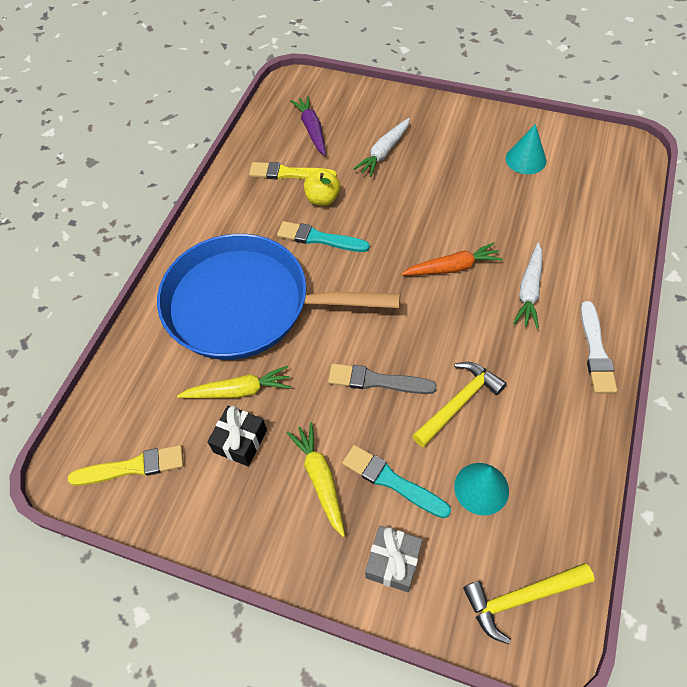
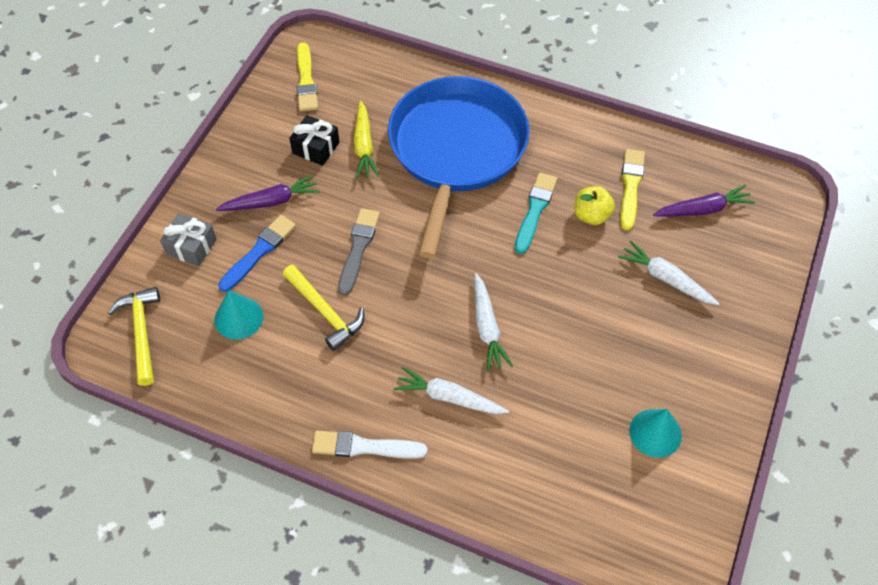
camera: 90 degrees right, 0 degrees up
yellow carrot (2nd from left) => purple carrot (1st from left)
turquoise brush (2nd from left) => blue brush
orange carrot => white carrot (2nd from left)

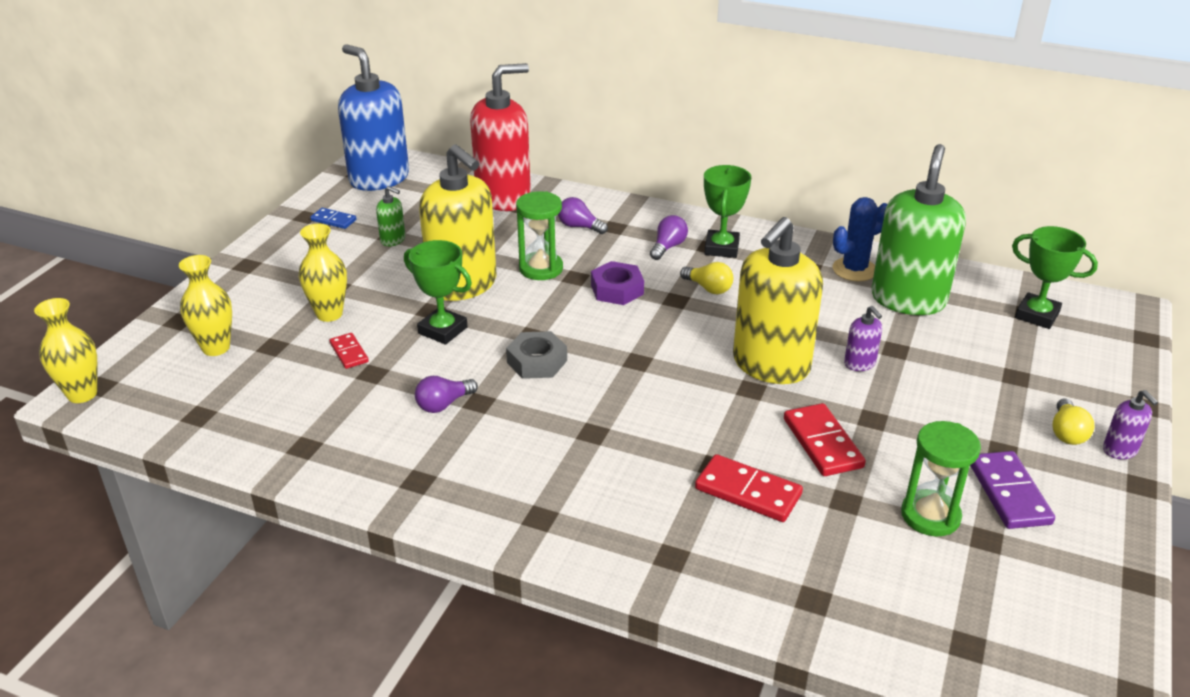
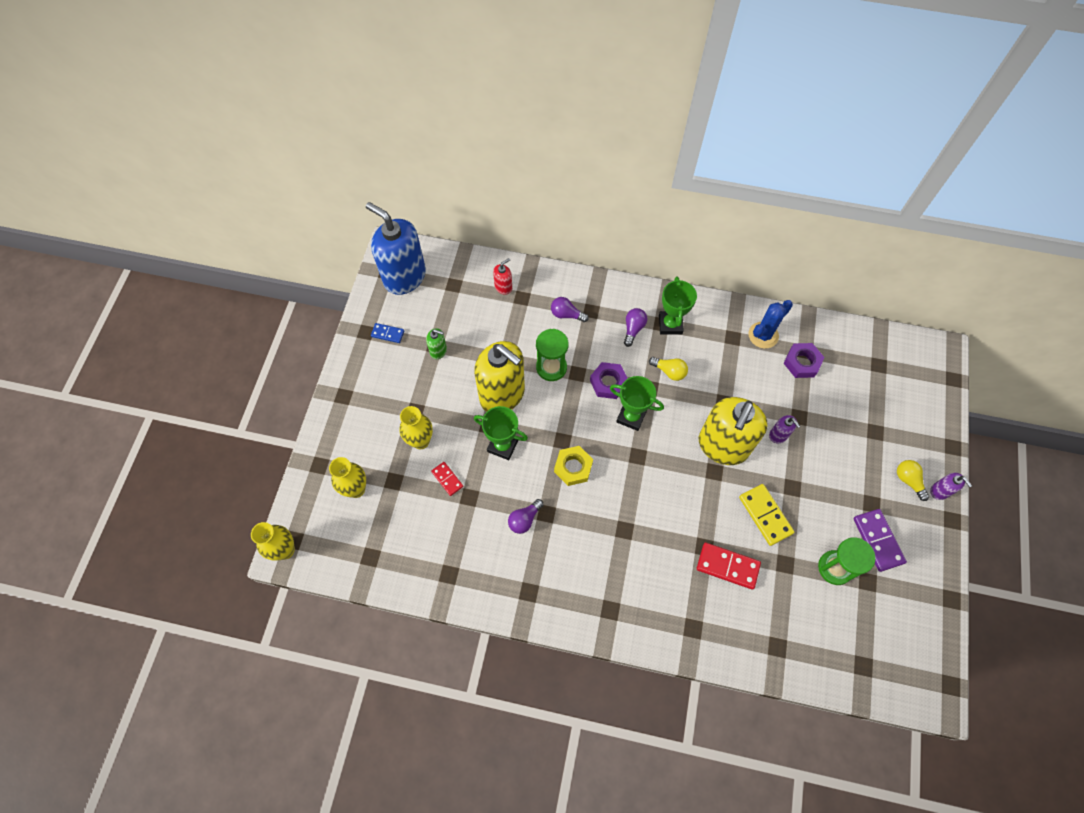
camera: 10 degrees left, 30 degrees up
red soap dispenser, x0.42
grey nut => yellow nut
green trophy (3rd from left in the first image) => green trophy (2nd from left), moved
red domino (3rd from left) => yellow domino
green soap dispenser (2nd from left) => purple nut (2nd from left)
yellow light bulb (2nd from left), 150 degrees clockwise

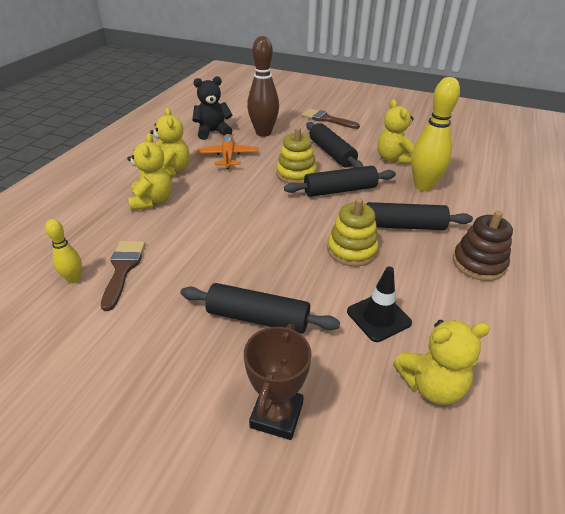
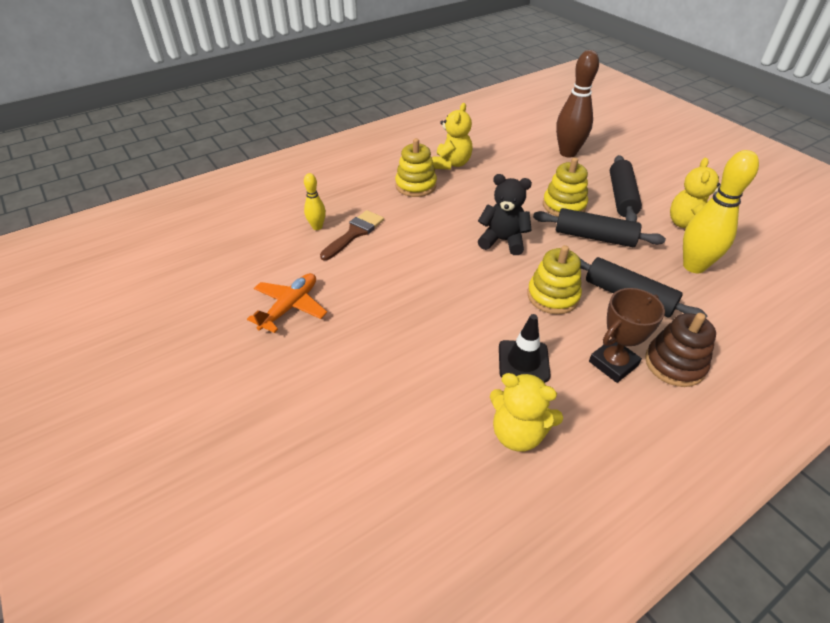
camera: 35 degrees right, 5 degrees up
orange plane, moved
yellow teddy bear (1st from left) => yellow stacking toy (1st from left)
black teddy bear, moved
brown trophy, moved
black rolling pin (1st from left) => nothing
brown brush (2nd from left) => nothing

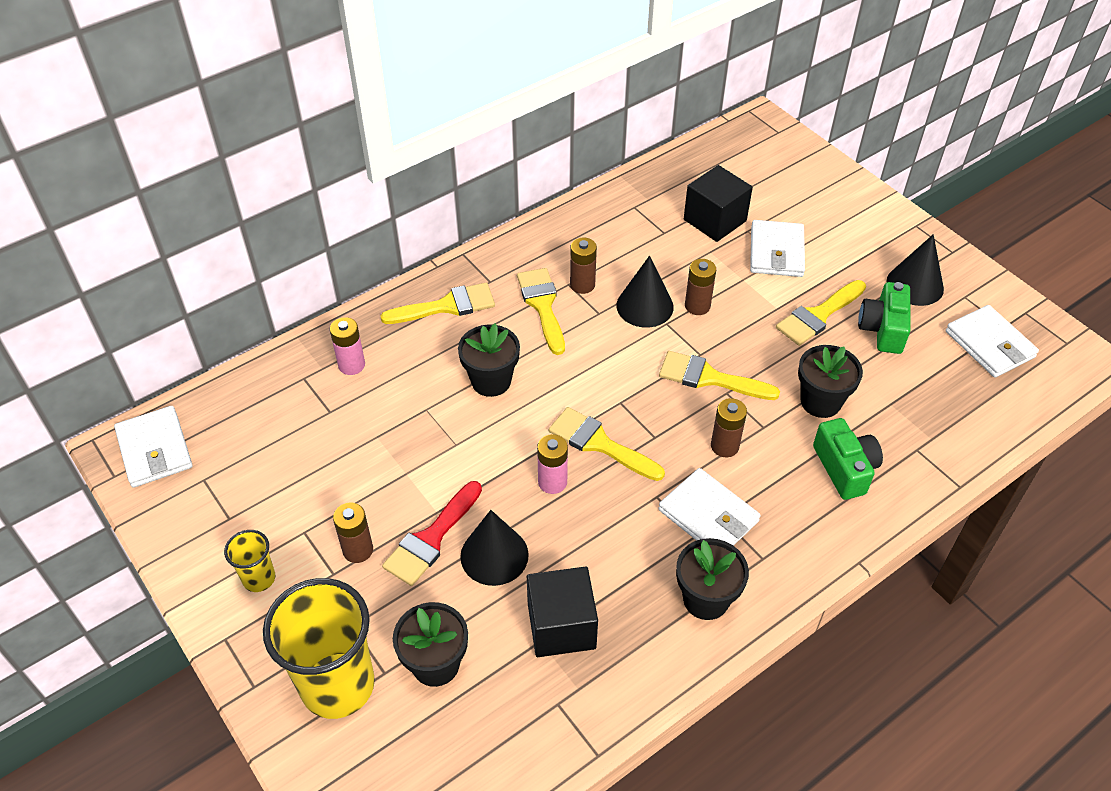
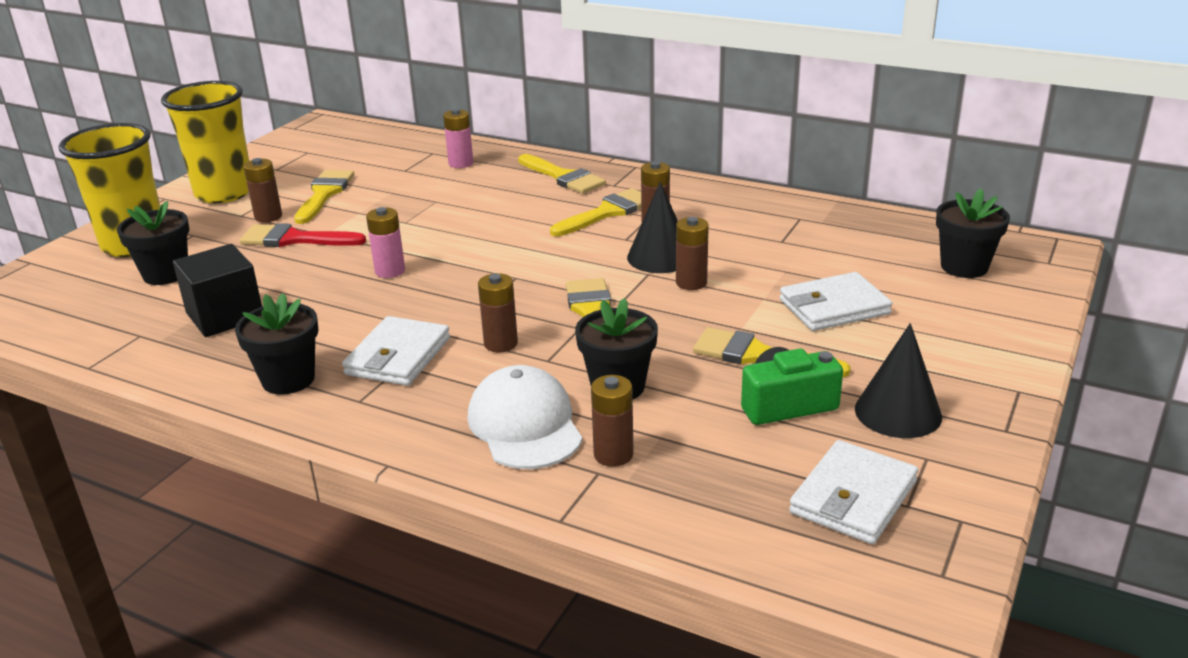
camera: 65 degrees right, 20 degrees down
yellow cup (1st from left in the first image) => yellow cup (2nd from left), x2.11
yellow brush (3rd from left in the first image) => yellow brush (1st from left), moved
green camera (1st from left) => white cap
nothing => brown battery (3rd from left)
black flower pot (2nd from left in the first image) => black flower pot (4th from left), moved
white wallet (1st from left) => nothing
black cone (1st from left) => nothing
black cube (2nd from left) => nothing

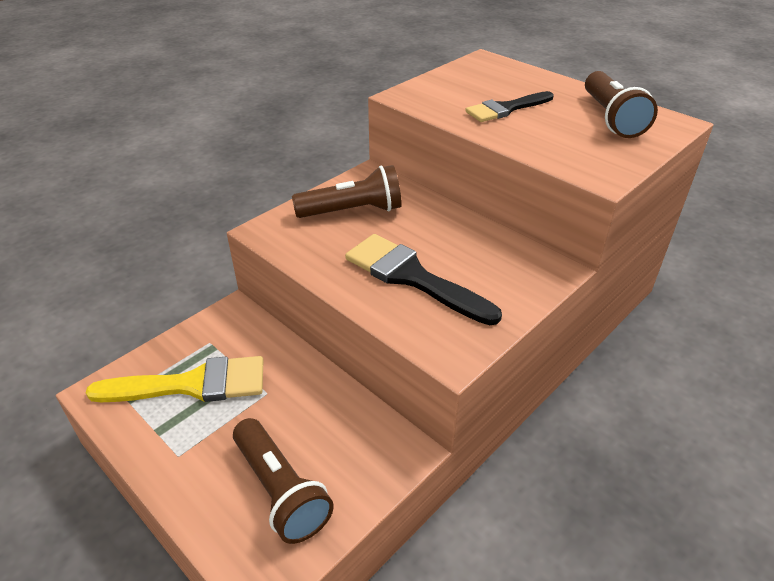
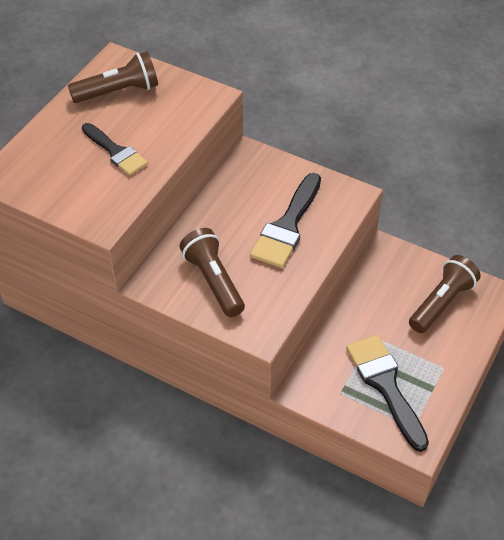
camera: 105 degrees left, 10 degrees up
yellow brush => black brush (3rd from left)

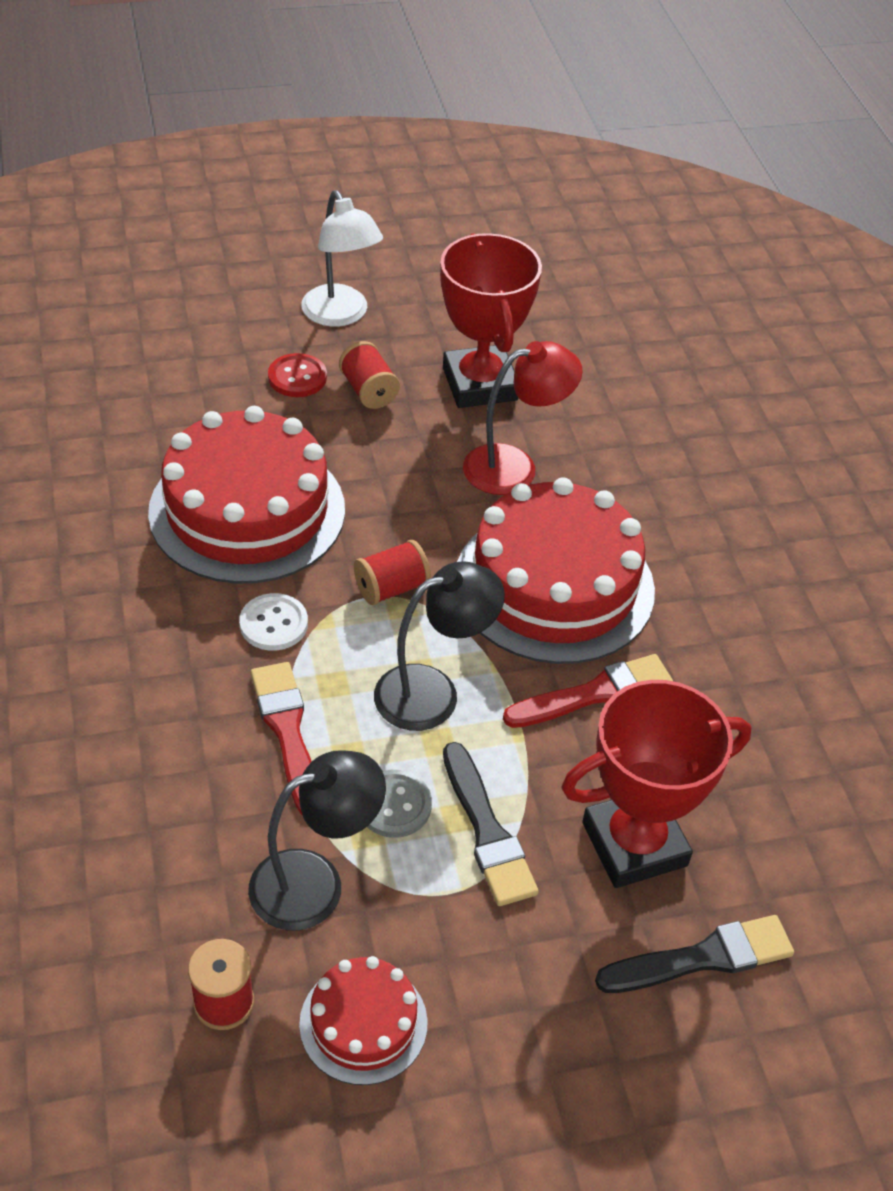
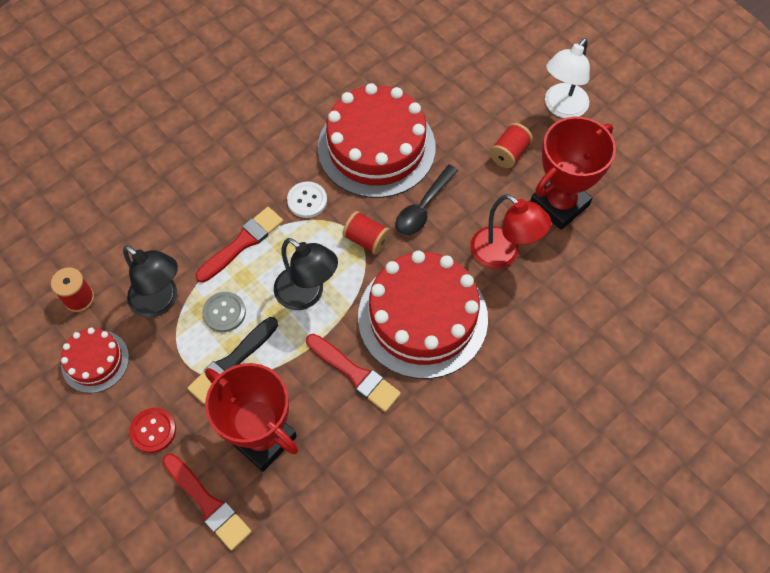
camera: 65 degrees right, 15 degrees up
red button, moved
black brush (2nd from left) => red brush (1st from left)
nothing => black spoon

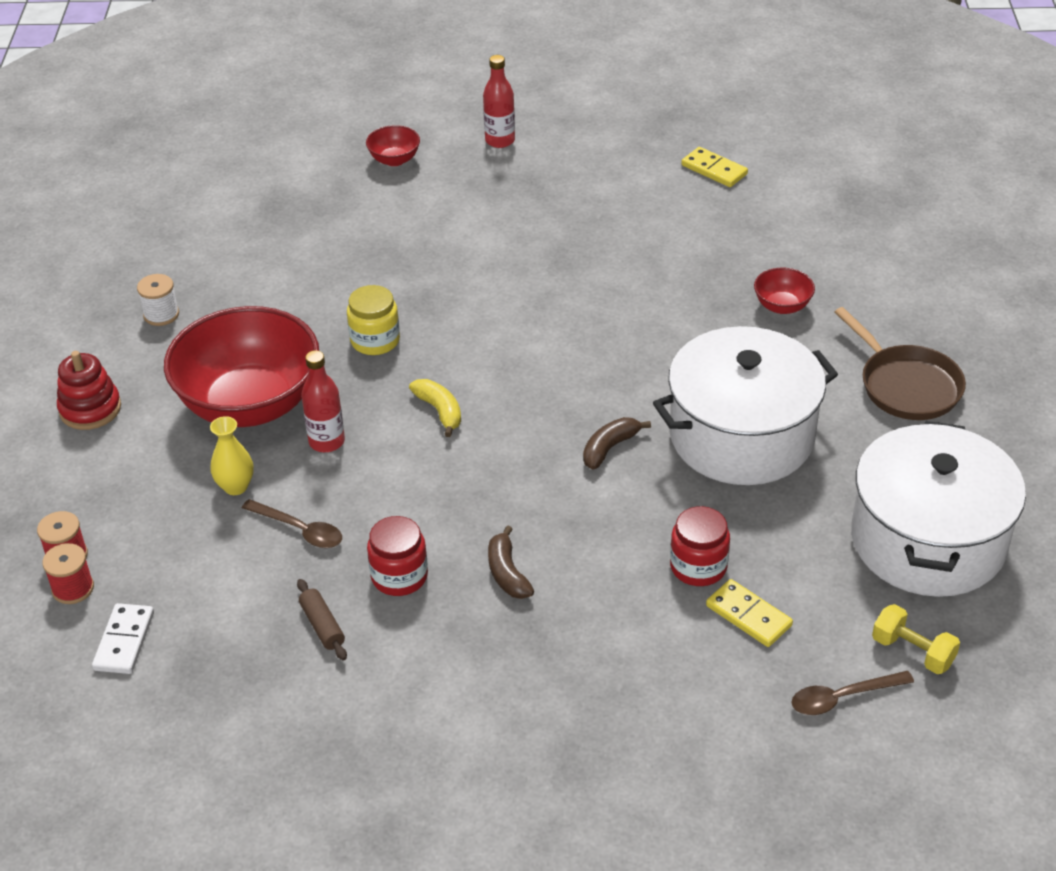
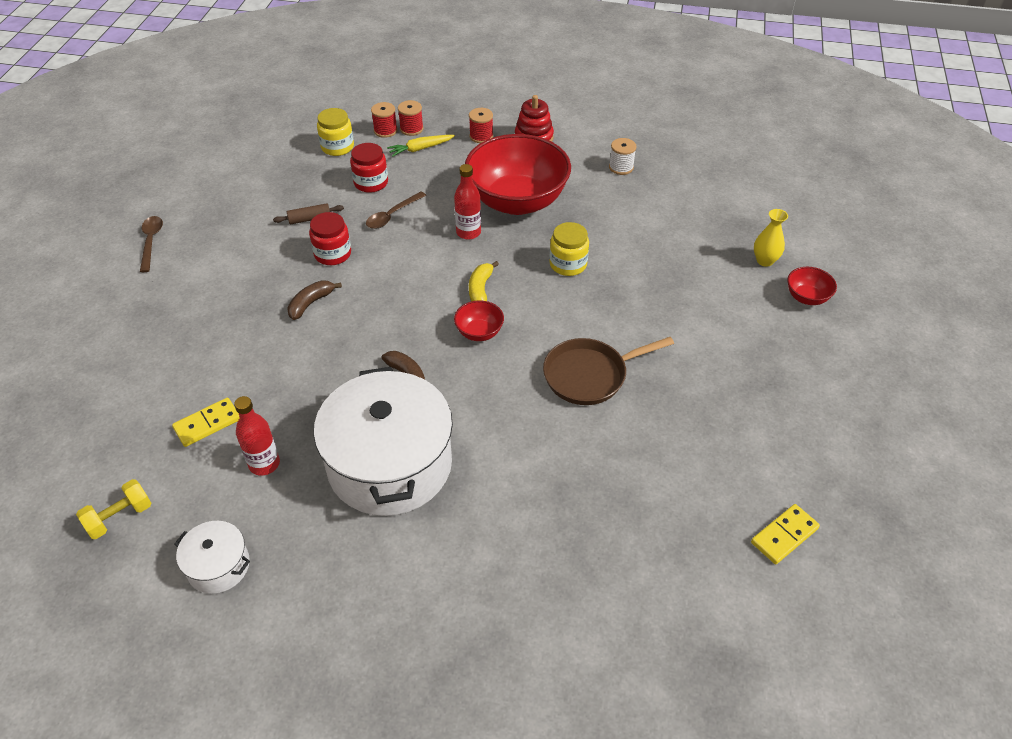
camera: 100 degrees right, 5 degrees up
brown spoon (2nd from left in the first image) => brown spoon (1st from left), moved
white pot (2nd from left in the first image) => white pot (1st from left), x0.46
red bottle (2nd from left in the first image) => red bottle (1st from left), moved
brown banana (1st from left), 45 degrees counterclockwise
white domino => yellow jar (1st from left)
red jar (2nd from left), moved
nothing => yellow carrot
red bowl (3rd from left in the first image) => red bowl (1st from left), moved
nothing => red spool (3rd from left)
yellow banana, 120 degrees clockwise
brown pan, moved
yellow vase, moved

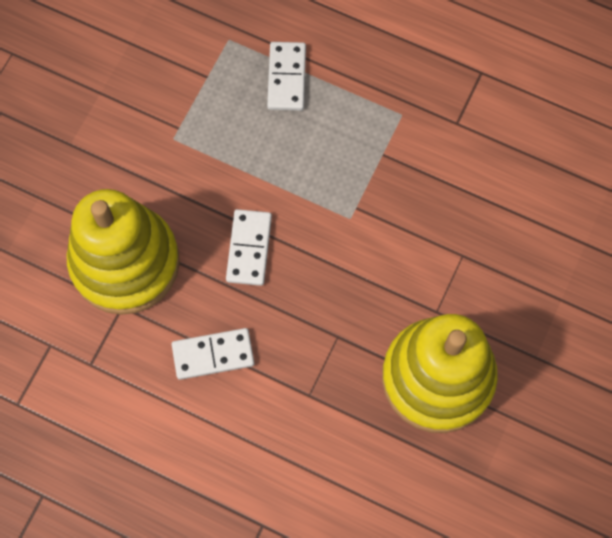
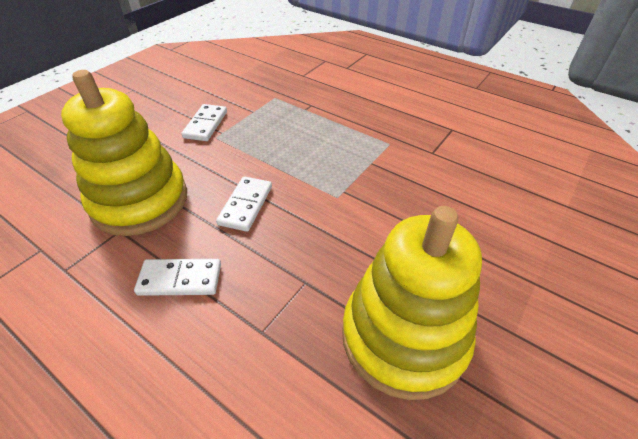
camera: 10 degrees right, 25 degrees down
white domino (3rd from left in the first image) => white domino (2nd from left), moved

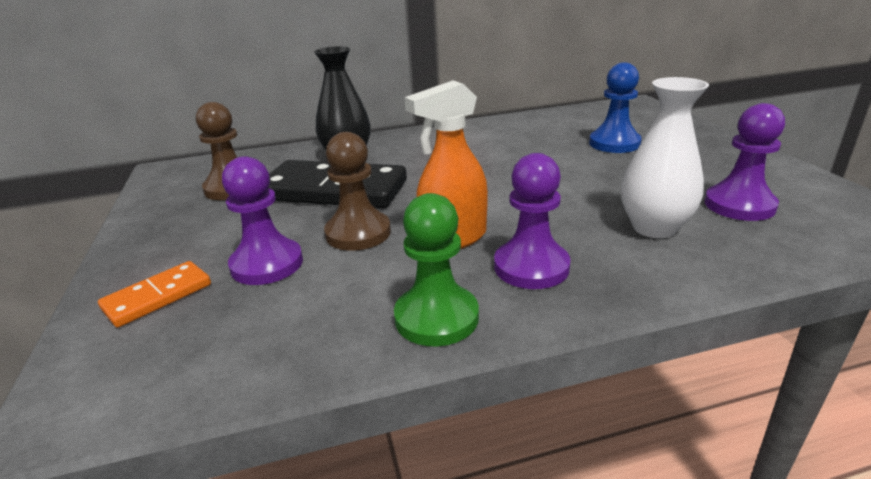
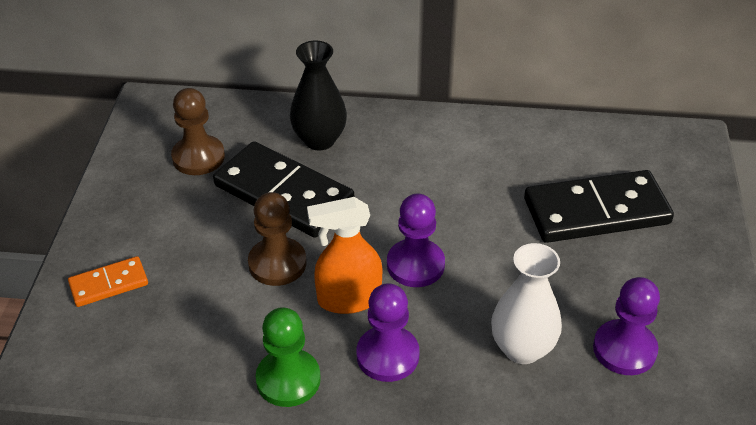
camera: 20 degrees right, 15 degrees up
purple pawn (1st from left in the first image) => purple pawn (2nd from left), moved
blue pawn => black domino (2nd from left)

